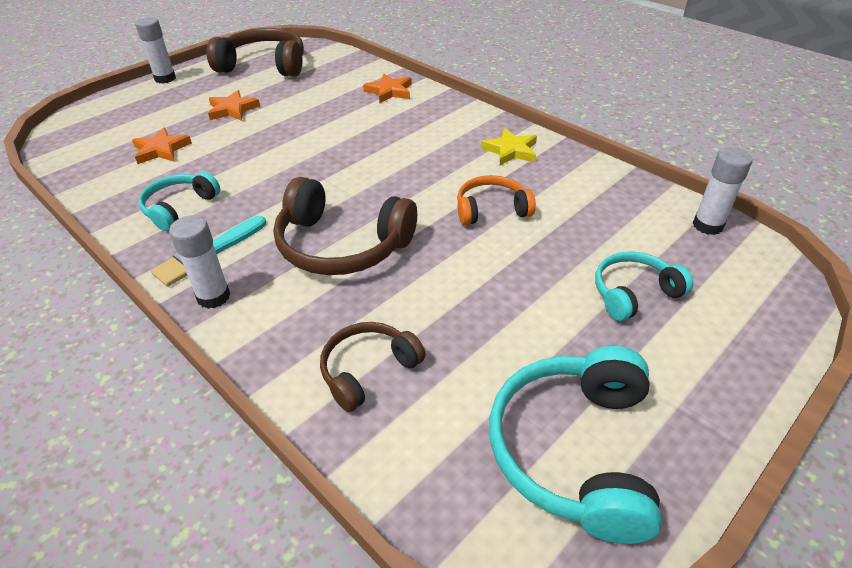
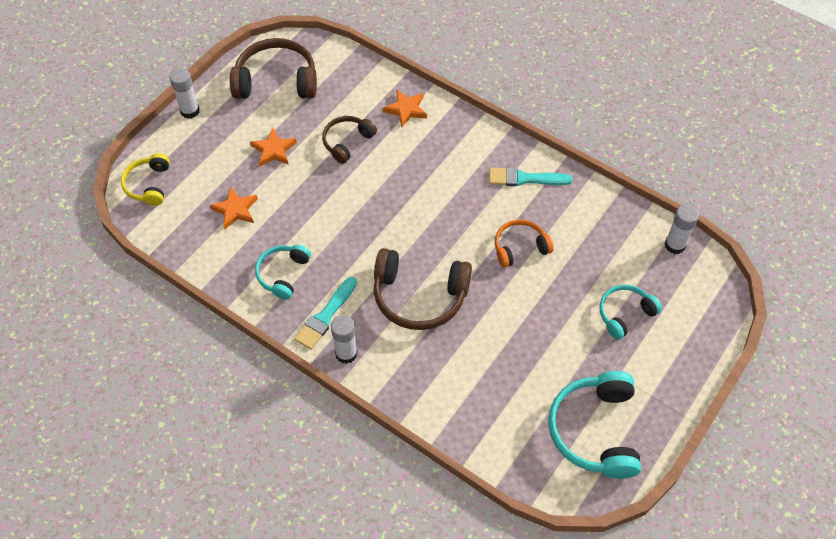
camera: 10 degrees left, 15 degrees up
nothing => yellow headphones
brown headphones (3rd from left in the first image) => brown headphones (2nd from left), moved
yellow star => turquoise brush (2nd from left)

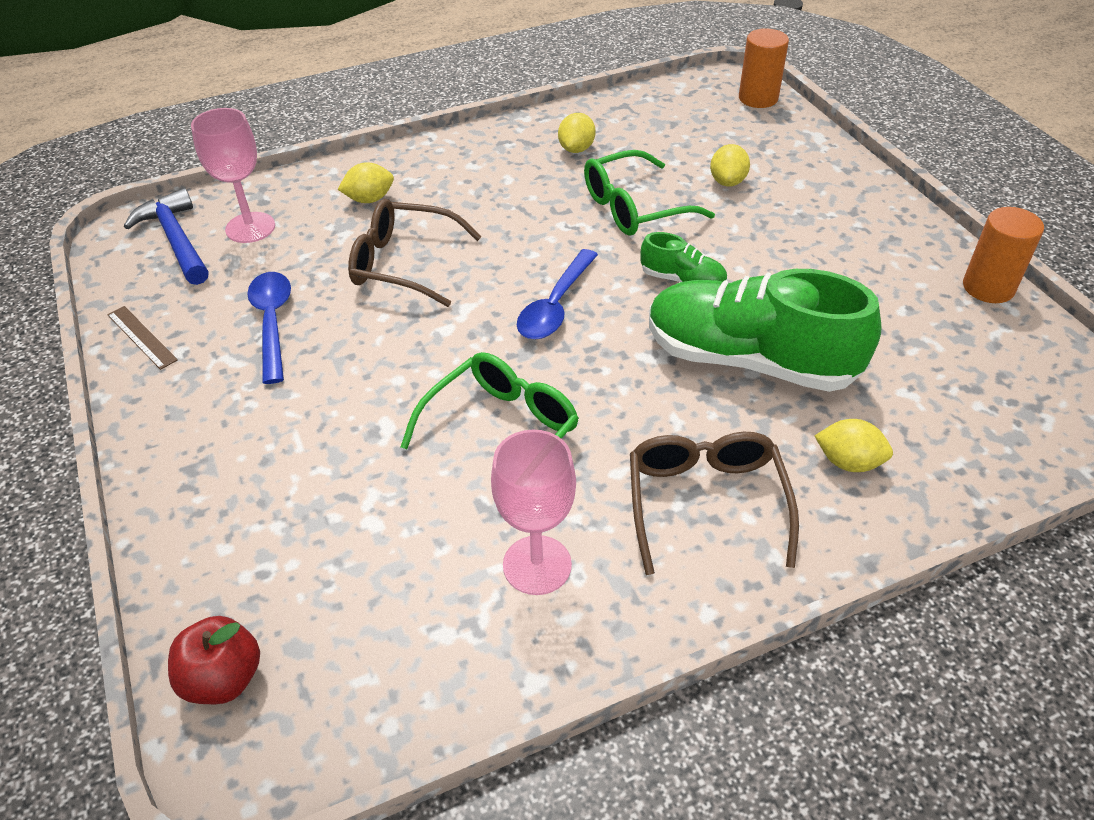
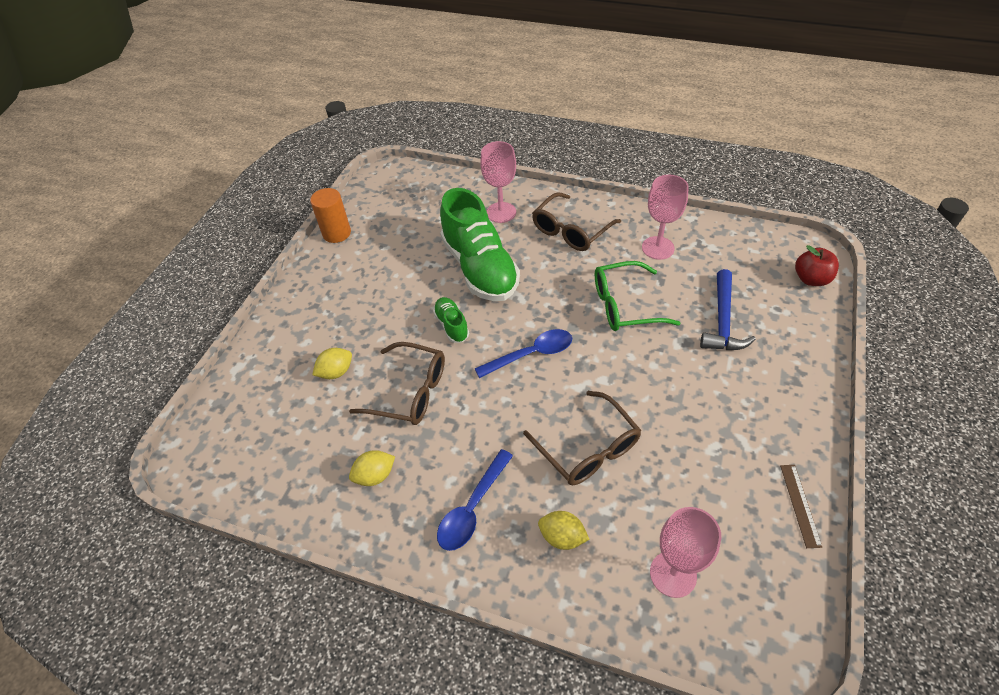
camera: 135 degrees left, 5 degrees up
green glasses (2nd from left) => brown glasses (1st from left)
blue spoon (1st from left), moved
yellow lemon (4th from left) => pink goblet (1st from left)
blue hammer, moved
orange cylinder (1st from left) => nothing

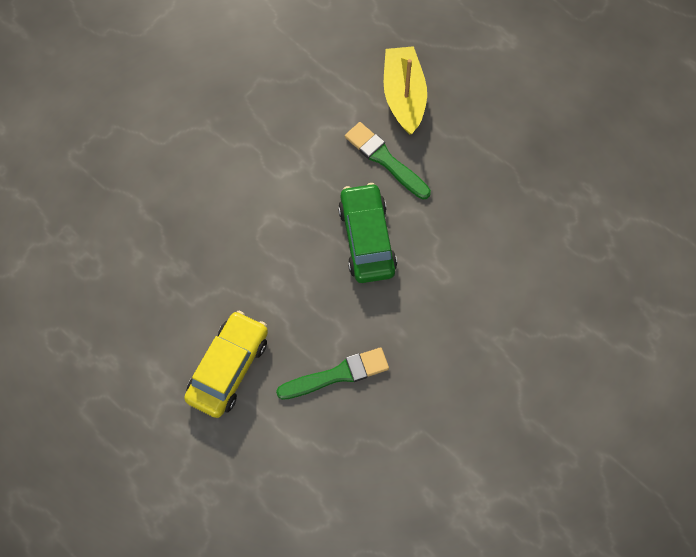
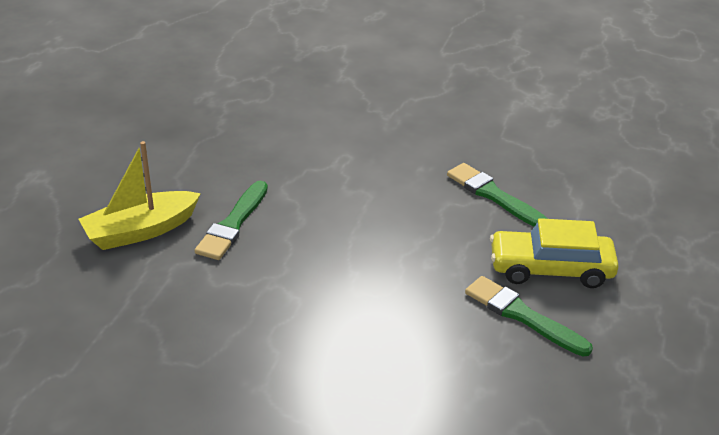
camera: 115 degrees left, 30 degrees down
nothing => green brush (3rd from left)
green car => nothing

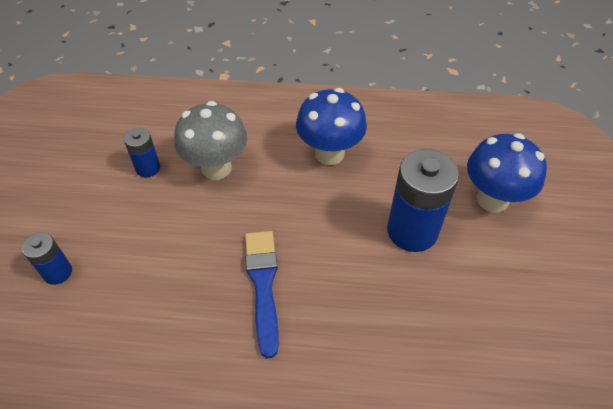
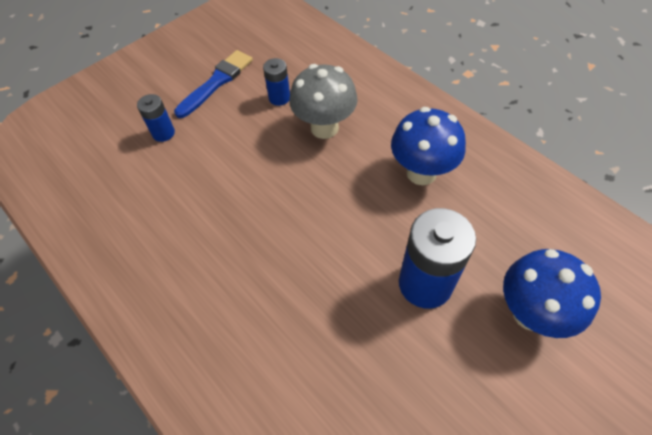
camera: 45 degrees right, 5 degrees up
blue brush, moved

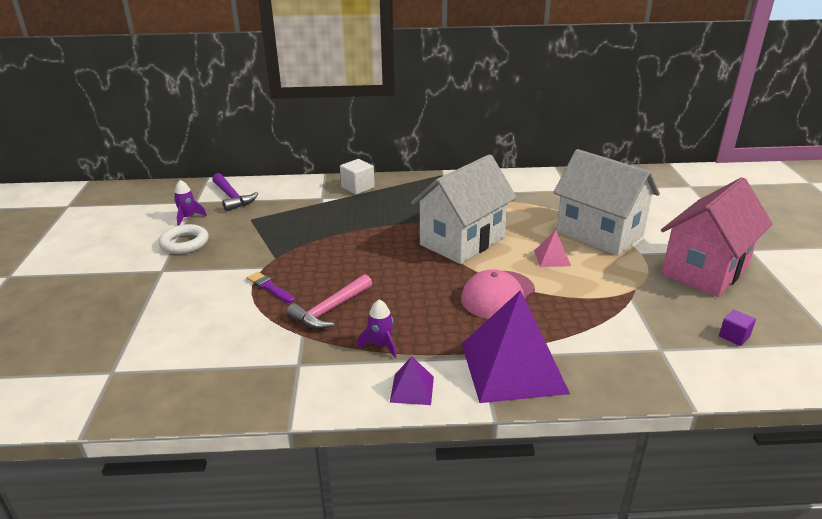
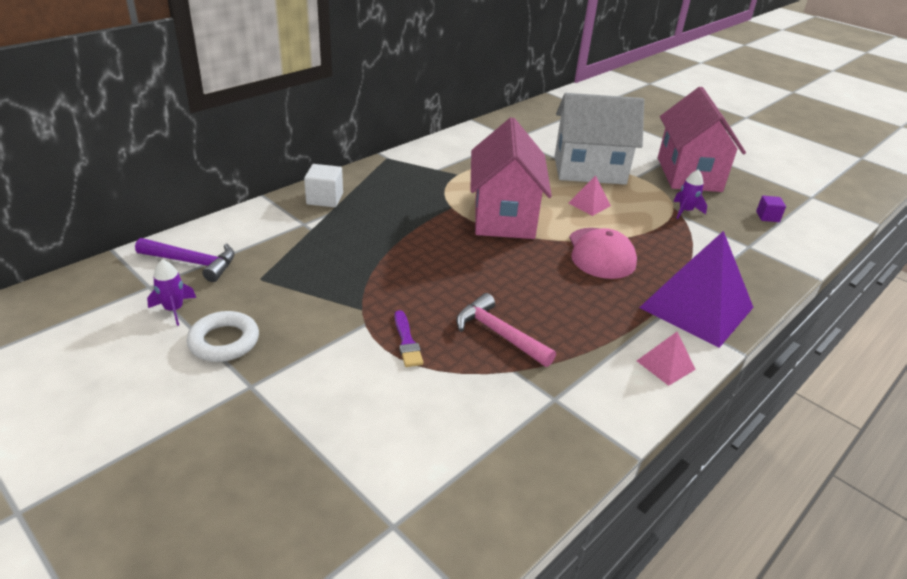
camera: 45 degrees left, 5 degrees up
purple brush, 105 degrees counterclockwise
pink hammer, 135 degrees clockwise
white house (1st from left) => pink house (1st from left)
purple pyramid (1st from left) => pink pyramid (2nd from left)
purple rocket (2nd from left), moved

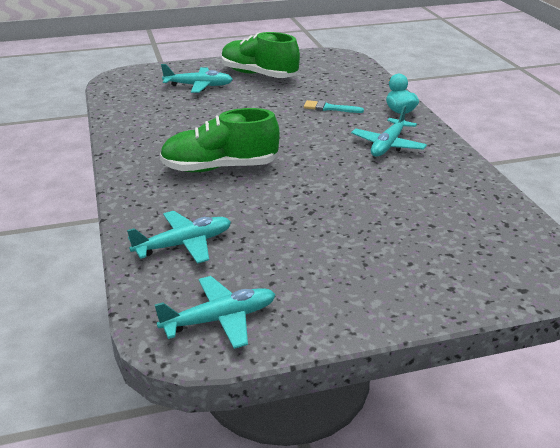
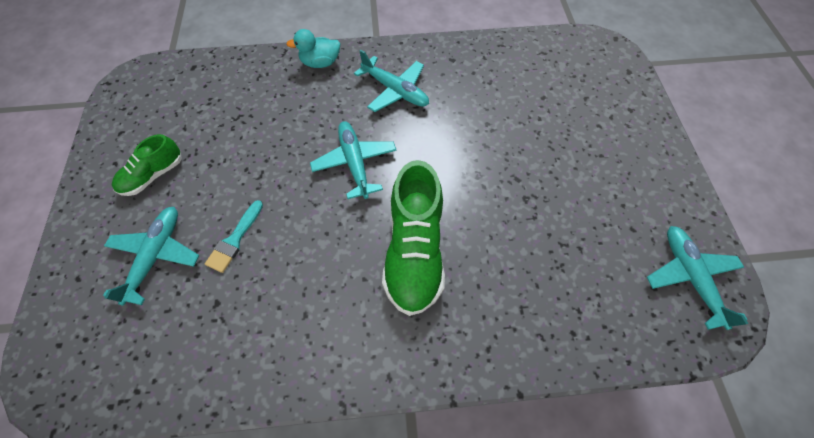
camera: 80 degrees left, 30 degrees up
green shoe (2nd from left in the first image) => green shoe (1st from left), x0.56
turquoise brush, moved
turquoise plane (1st from left in the first image) => turquoise plane (2nd from left), moved

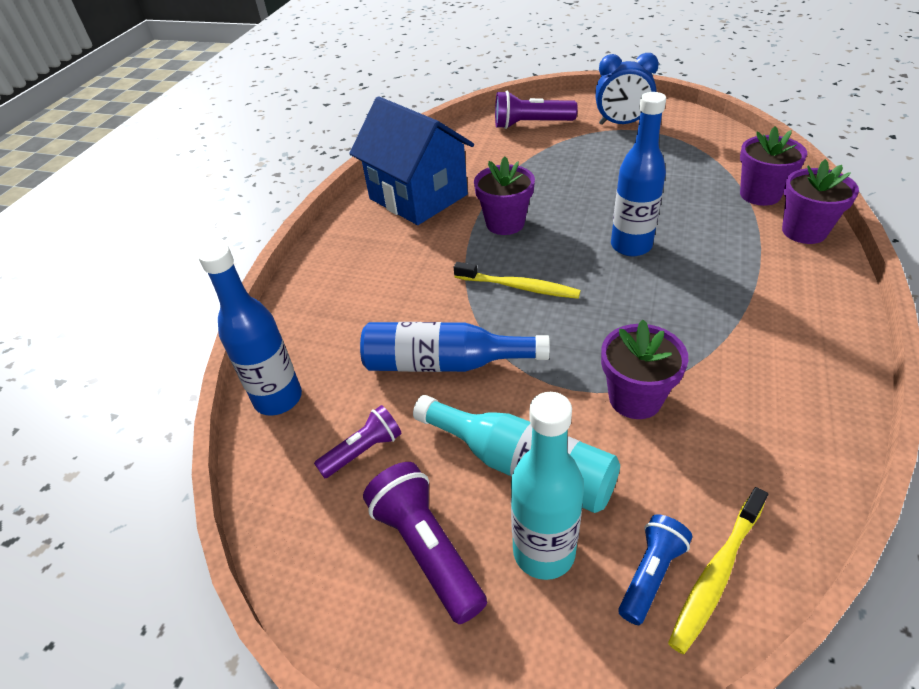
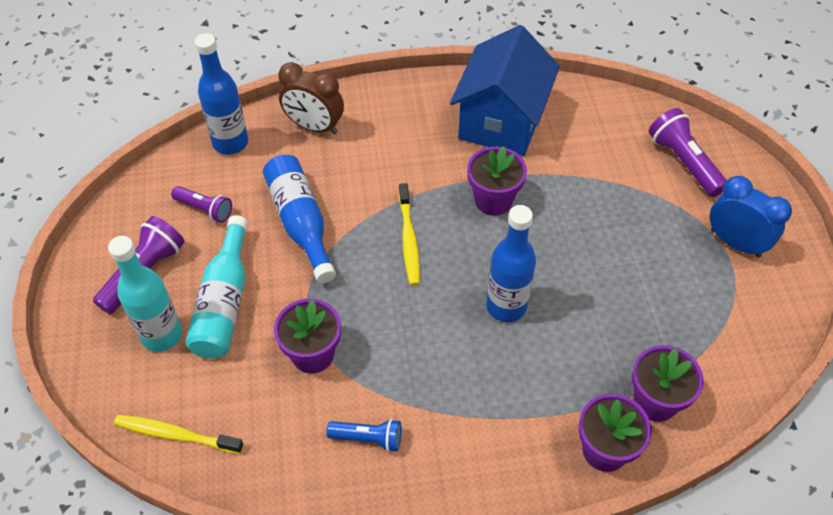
camera: 60 degrees right, 10 degrees up
nothing => brown clock
blue flashlight, moved
blue clock, 150 degrees clockwise

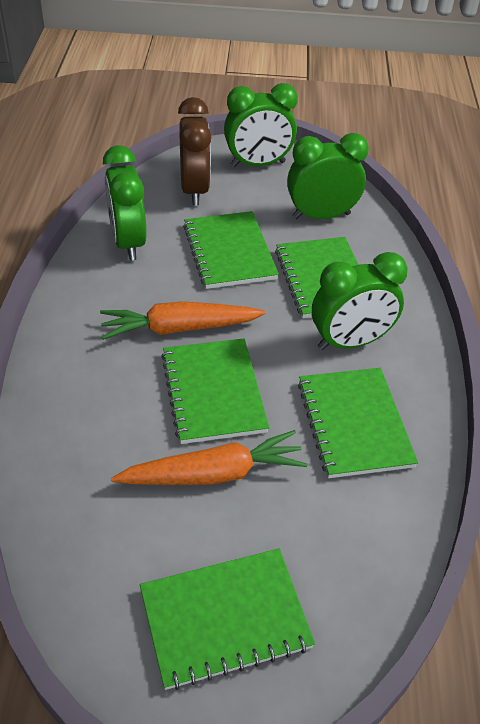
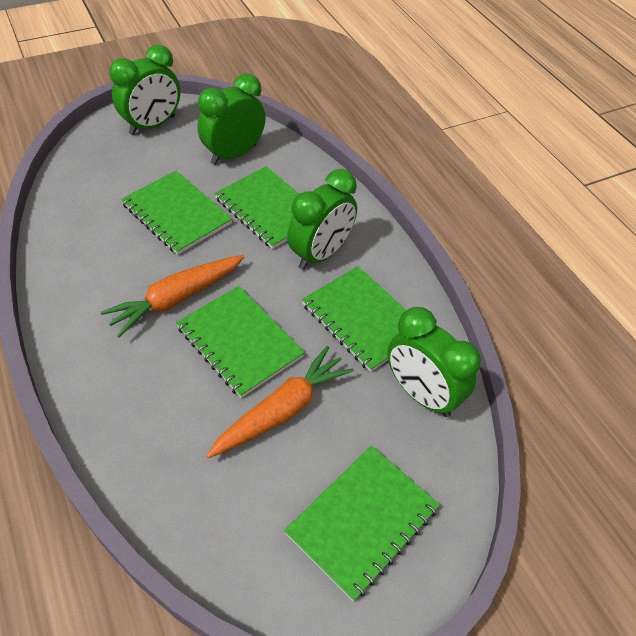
camera: 30 degrees left, 5 degrees up
green clock (1st from left in the first image) => green clock (4th from left), moved
brown clock => nothing

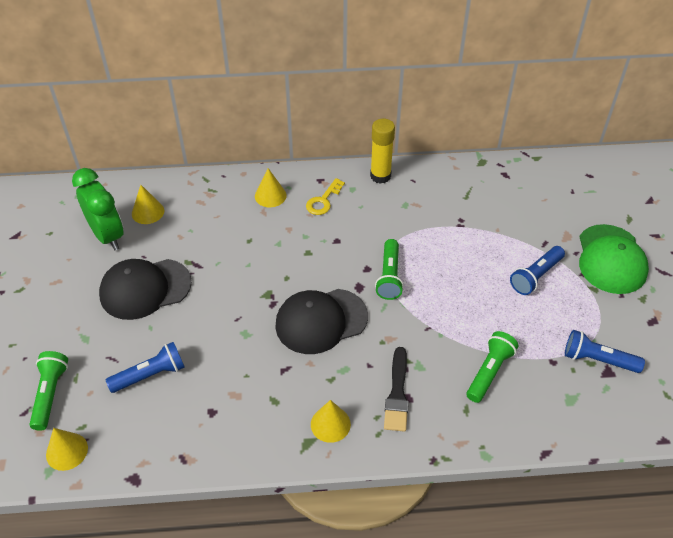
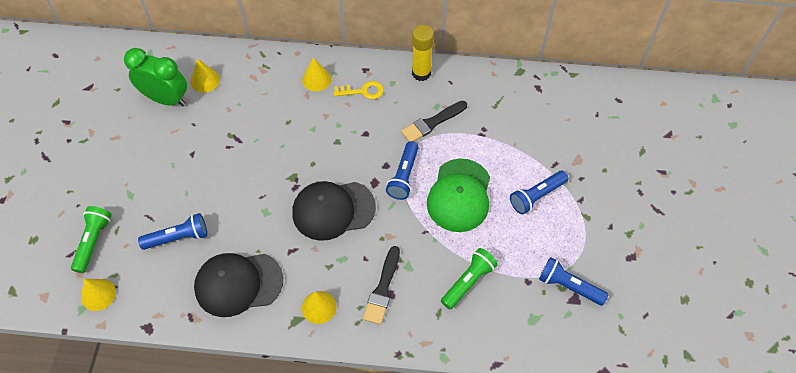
camera: 10 degrees right, 10 degrees up
green clock, 45 degrees counterclockwise
black cap (1st from left), moved
yellow key, 135 degrees counterclockwise
green flashlight (2nd from left) => blue flashlight (2nd from left)
nothing => black brush (2nd from left)
green cap, moved

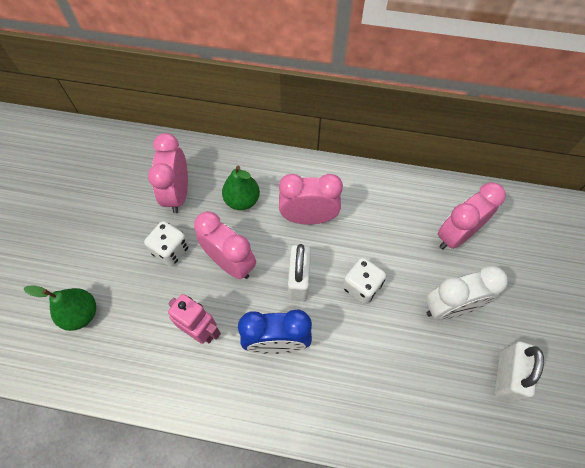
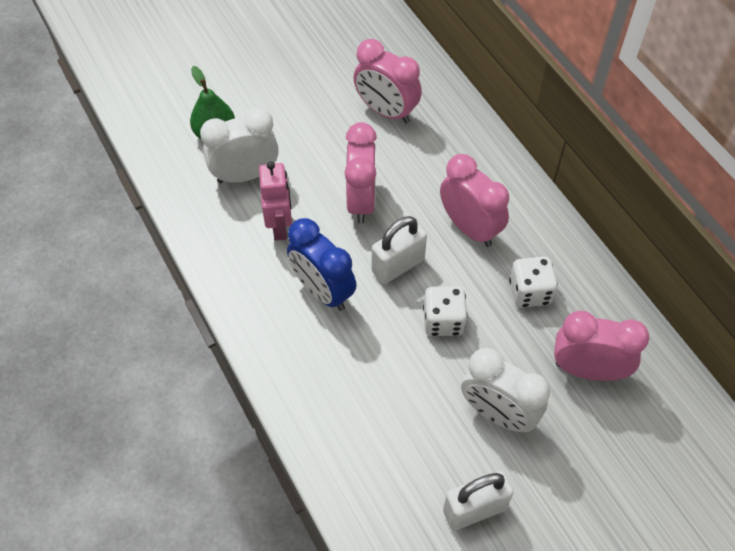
camera: 50 degrees right, 5 degrees down
nothing => white clock (1st from left)
pink clock (1st from left in the first image) => pink clock (2nd from left), 105 degrees counterclockwise
white dice (1st from left in the first image) => white dice (2nd from left), moved
green pear (2nd from left) => nothing

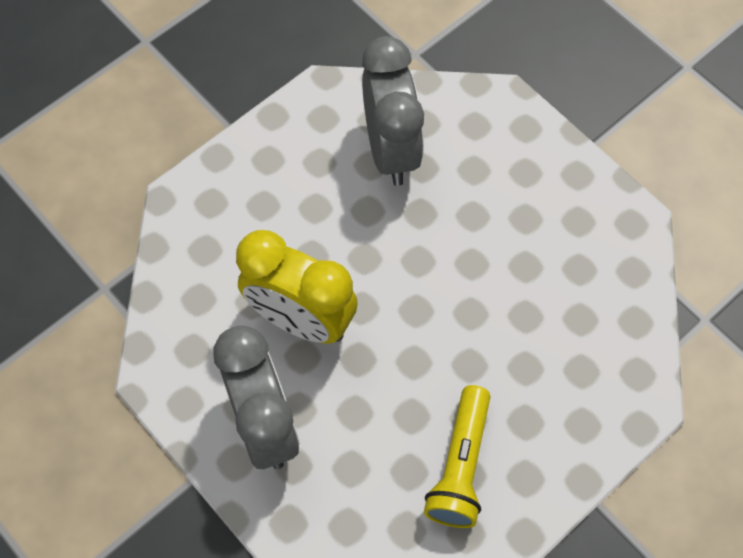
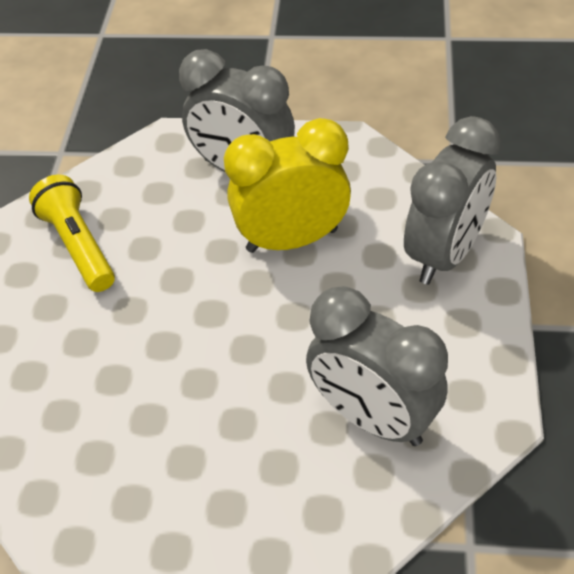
camera: 140 degrees right, 15 degrees down
nothing => grey clock (3rd from left)

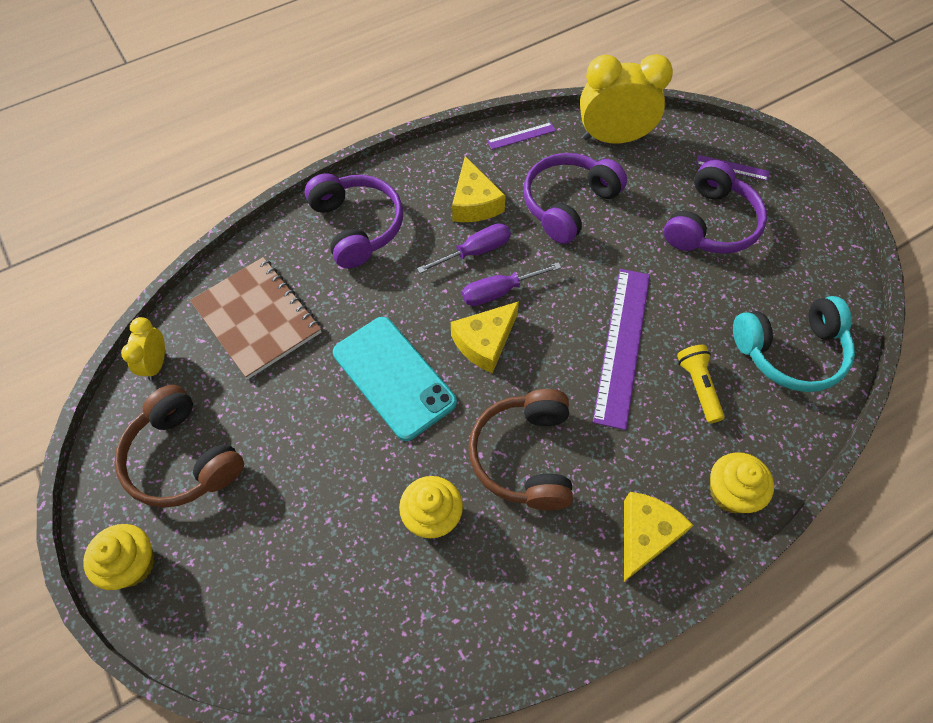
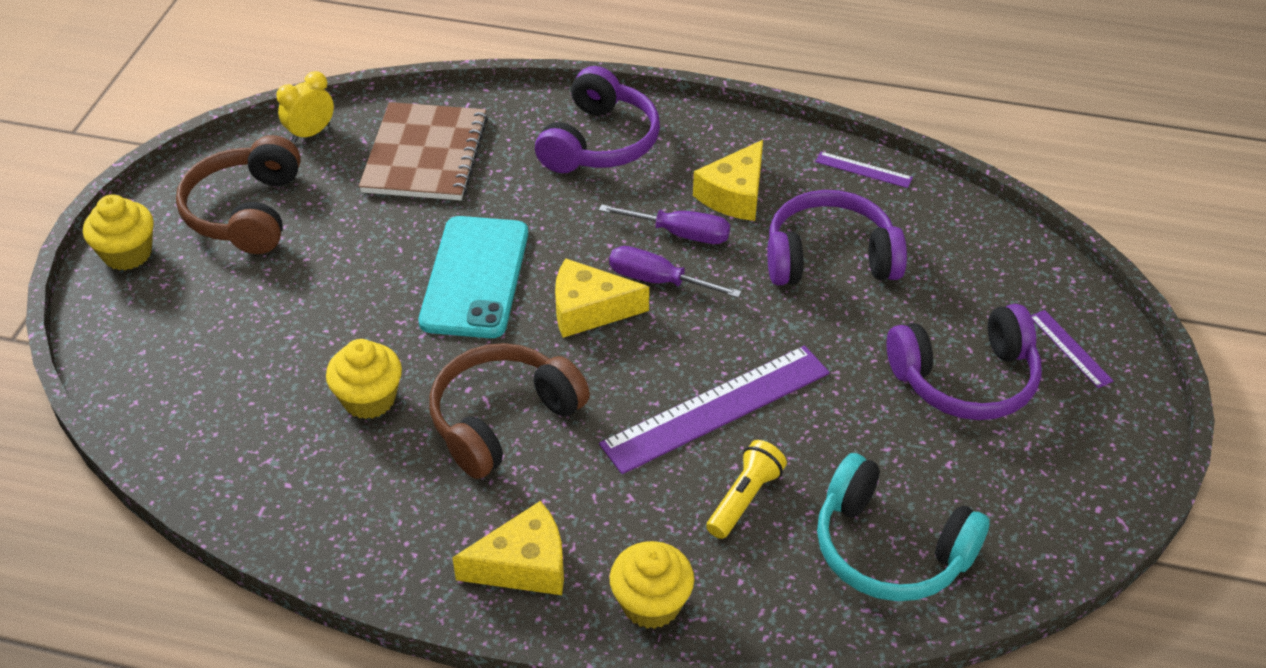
camera: 45 degrees right, 15 degrees down
yellow clock (2nd from left) => nothing

